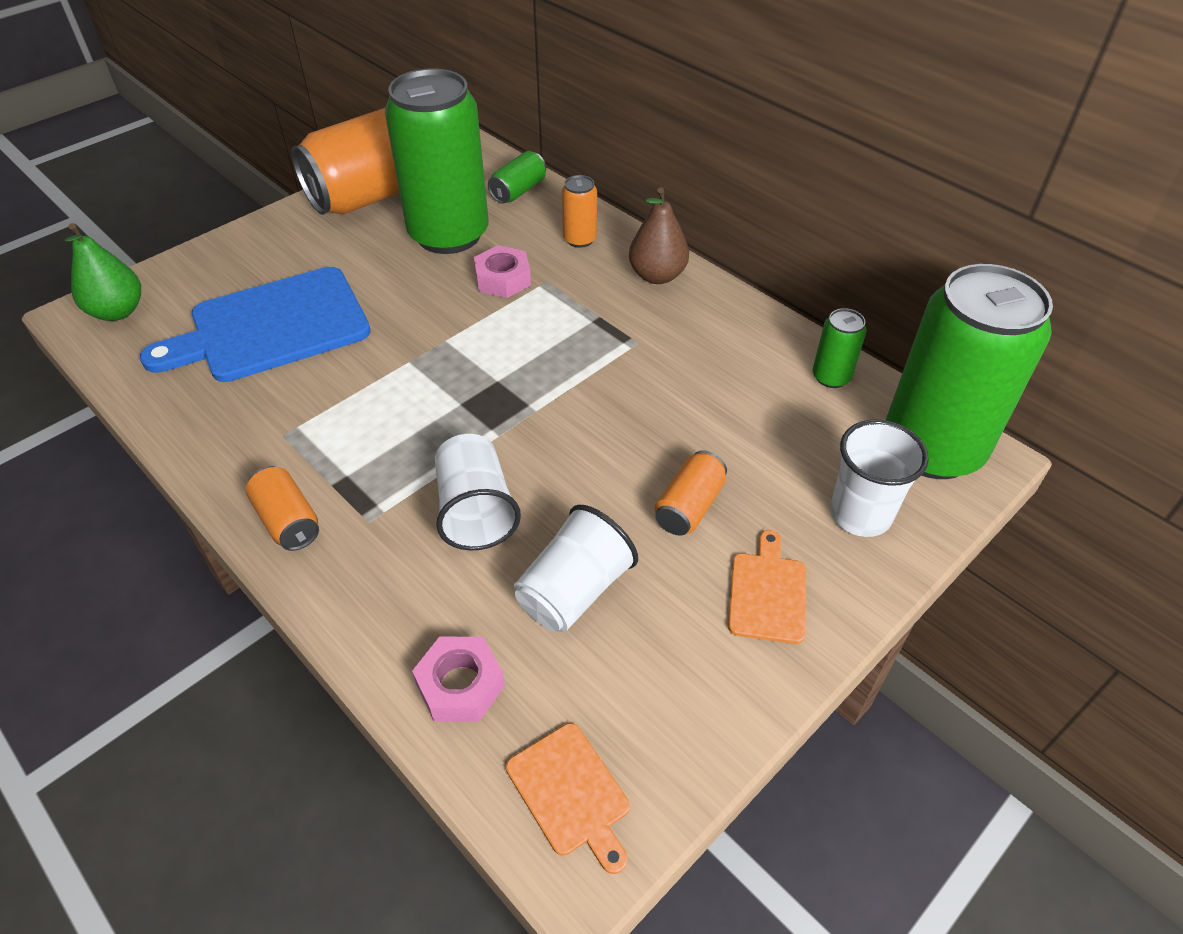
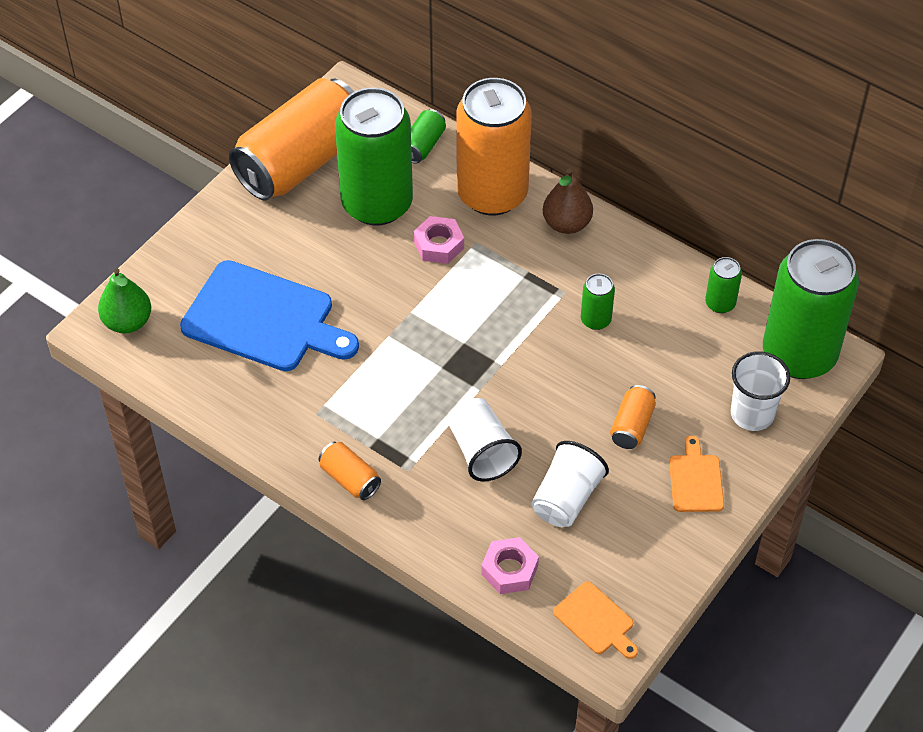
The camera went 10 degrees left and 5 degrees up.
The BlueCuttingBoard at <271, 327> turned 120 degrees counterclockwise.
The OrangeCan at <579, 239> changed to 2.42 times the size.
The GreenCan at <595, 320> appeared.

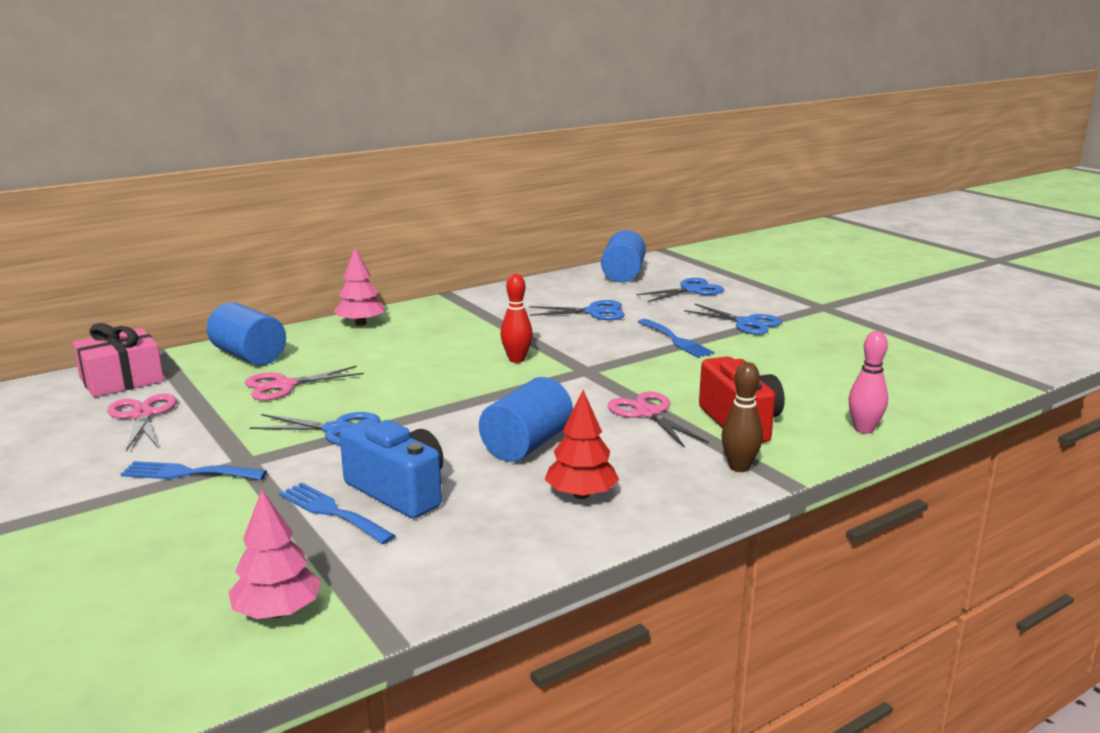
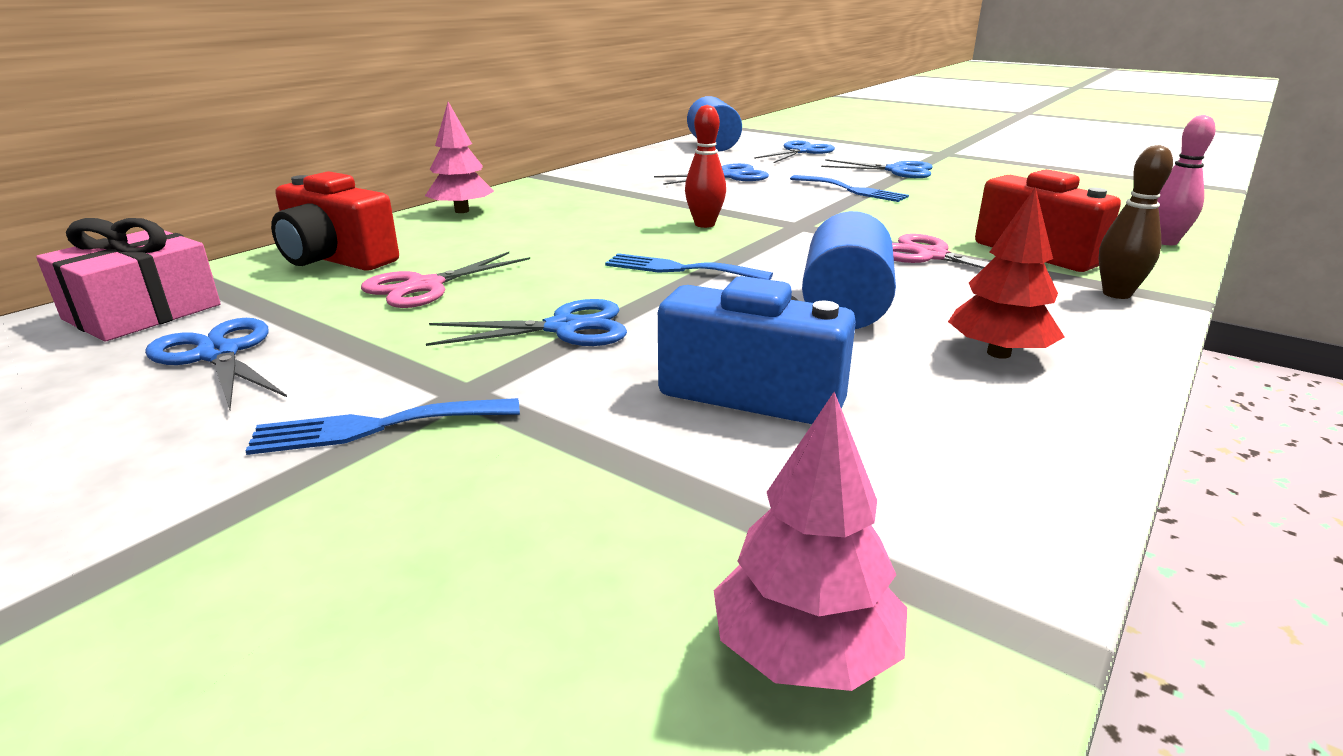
The camera went 20 degrees left and 5 degrees up.
The PinkScissors at <142, 415> became the BlueScissors at <218, 354>.
The BlueCylinder at <249, 356> was replaced by the RedCamera at <336, 259>.
The BlueFork moved from <332, 512> to <679, 269>.

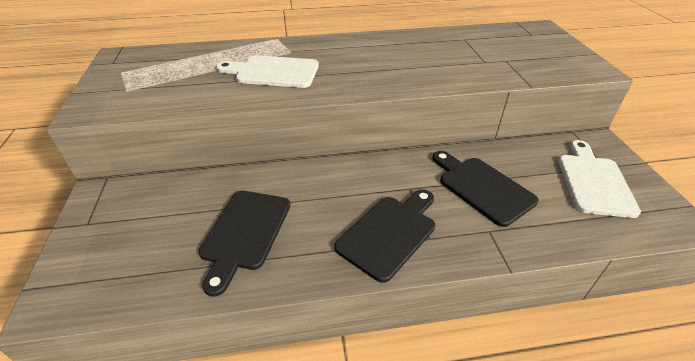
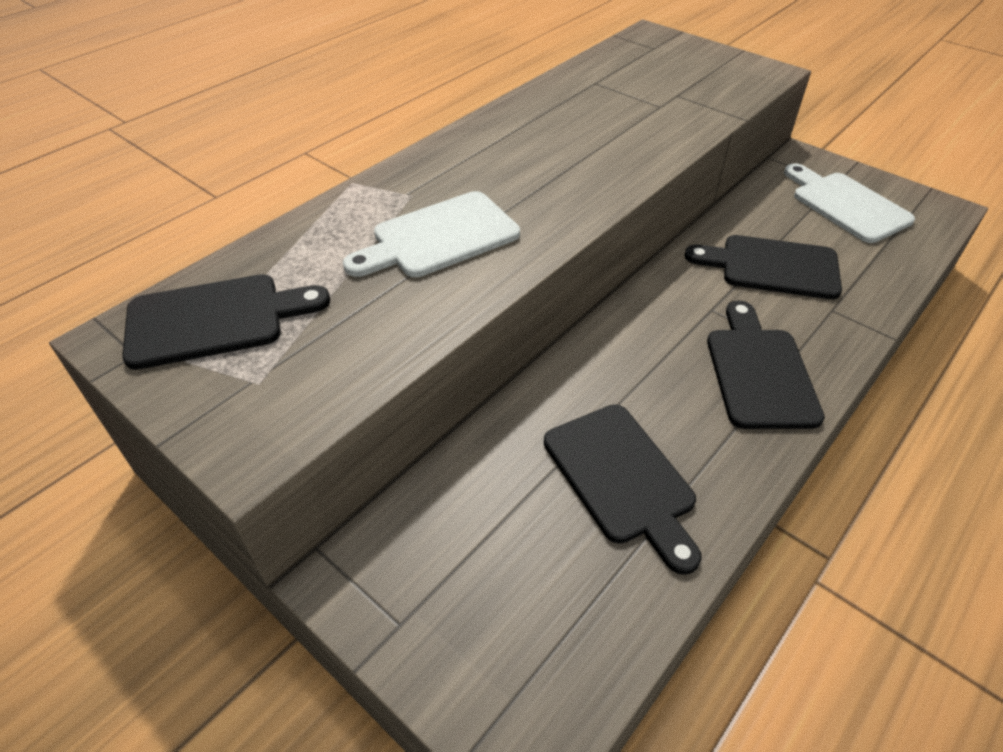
The camera went 40 degrees left and 5 degrees up.
The BlackCuttingBoard at <214, 320> appeared.

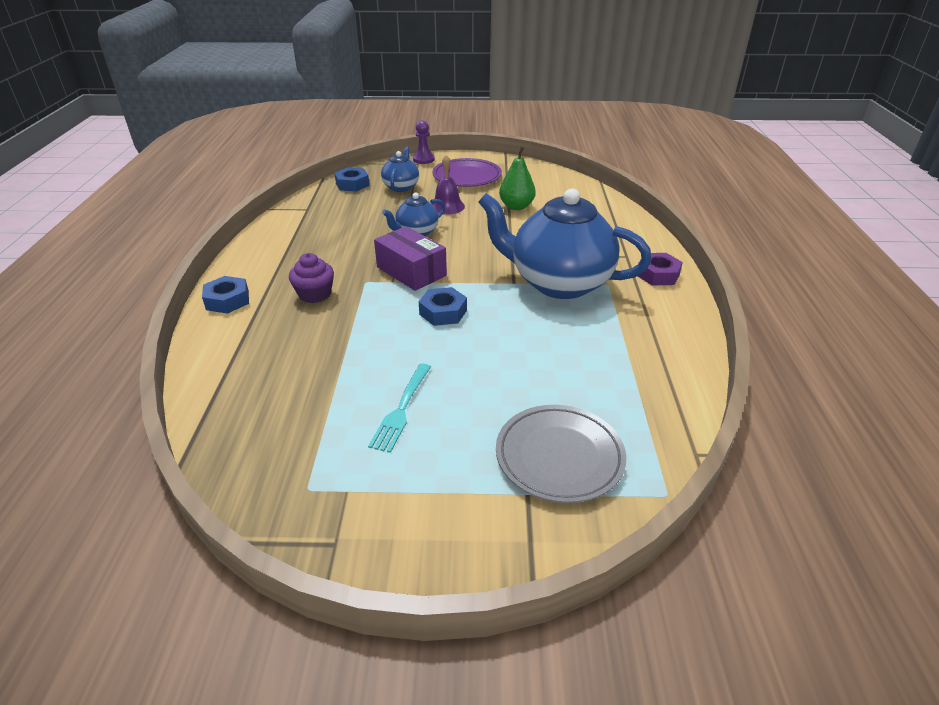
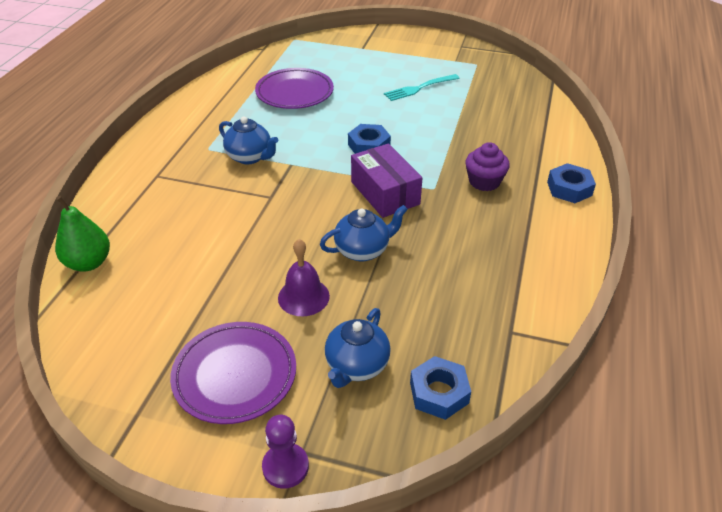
The camera went 165 degrees left and 5 degrees up.
The GreenPear moved from <516, 206> to <89, 263>.
The BlueTeapot at <558, 283> changed to 0.48 times the size.
The PurplePlate at <294, 93> appeared.
The TurquoiseFork at <401, 409> turned 150 degrees counterclockwise.
The GreyPlate at <559, 457> disappeared.
The PurpleNut at <657, 274> disappeared.

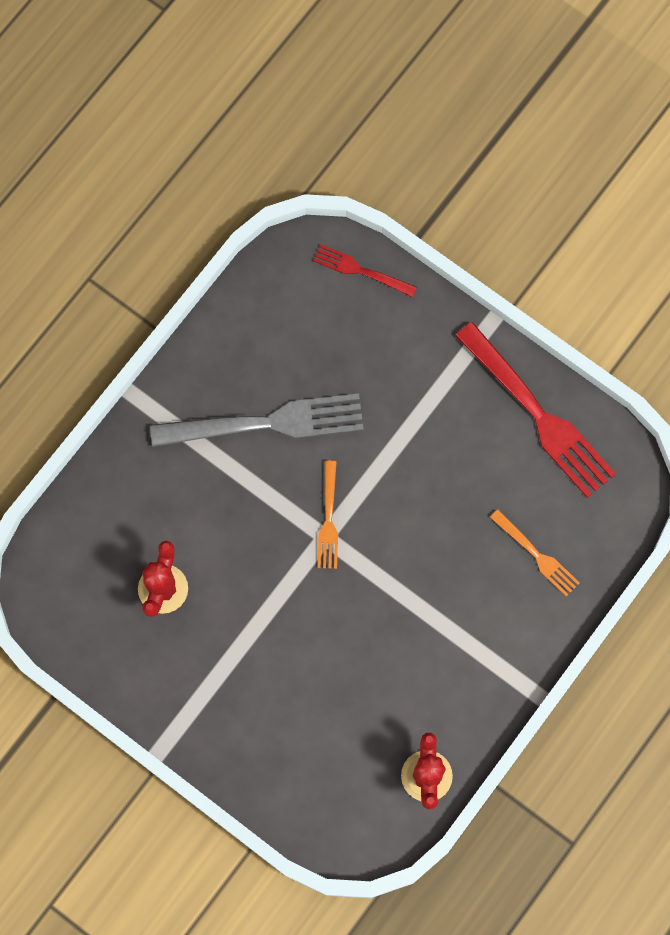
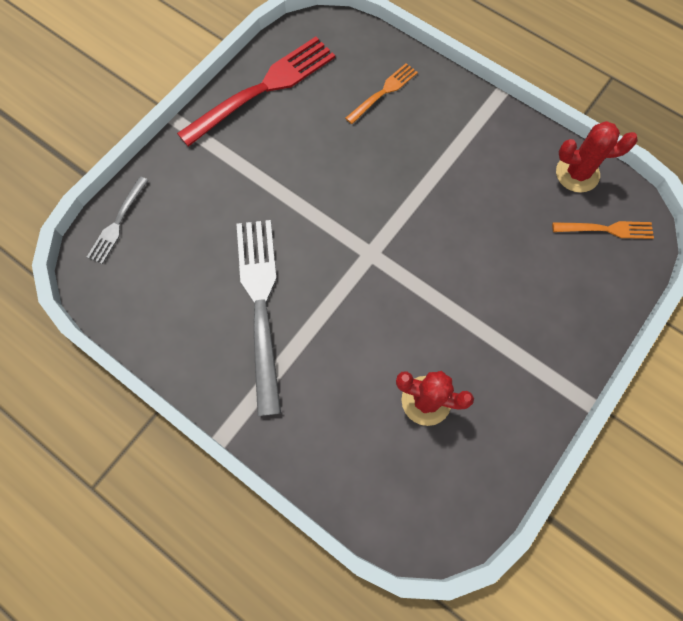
The camera went 90 degrees left and 5 degrees down.
The RedFork at <361, 270> became the GreyFork at <118, 223>.
The OrangeFork moved from <328, 519> to <606, 229>.

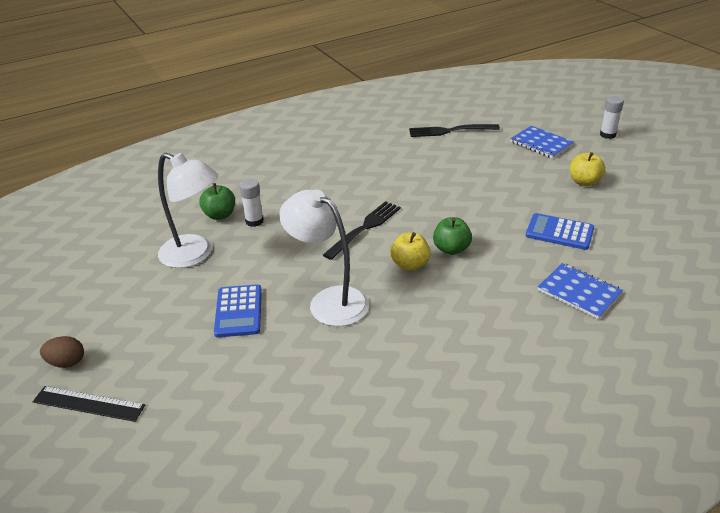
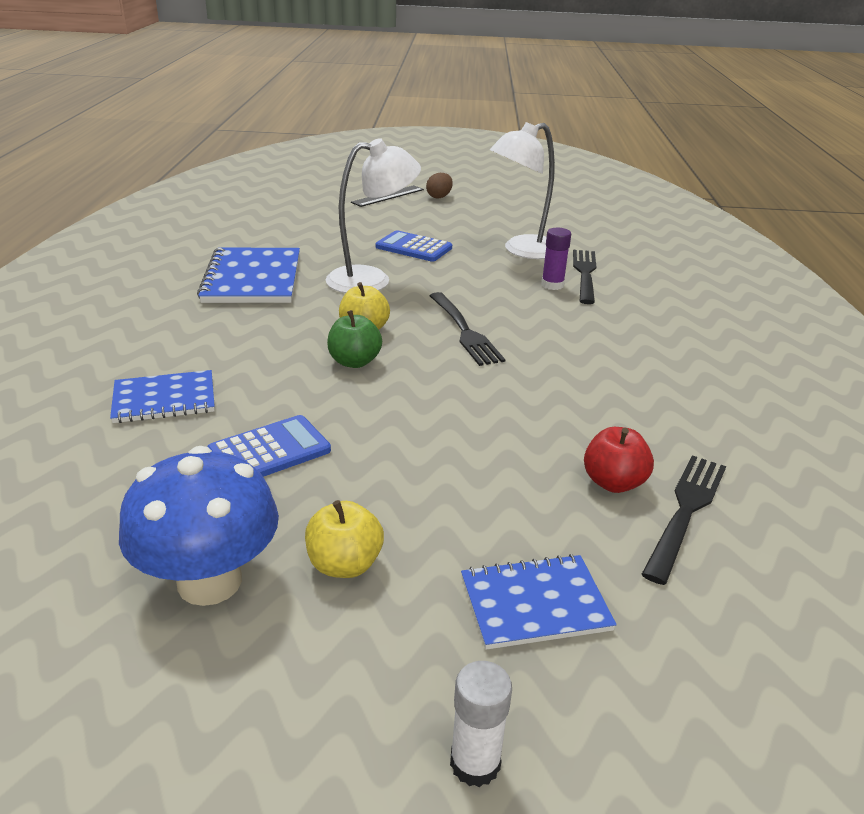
The camera went 120 degrees right and 5 degrees down.
The BlueMushroom at <210, 581> appeared.
The BlueNotebook at <253, 279> appeared.
The WhiteGlueStick at <254, 221> became the PurpleGlueStick at <552, 285>.
The GreenApple at <220, 215> was replaced by the BlackFork at <585, 274>.
The RedApple at <613, 482> appeared.

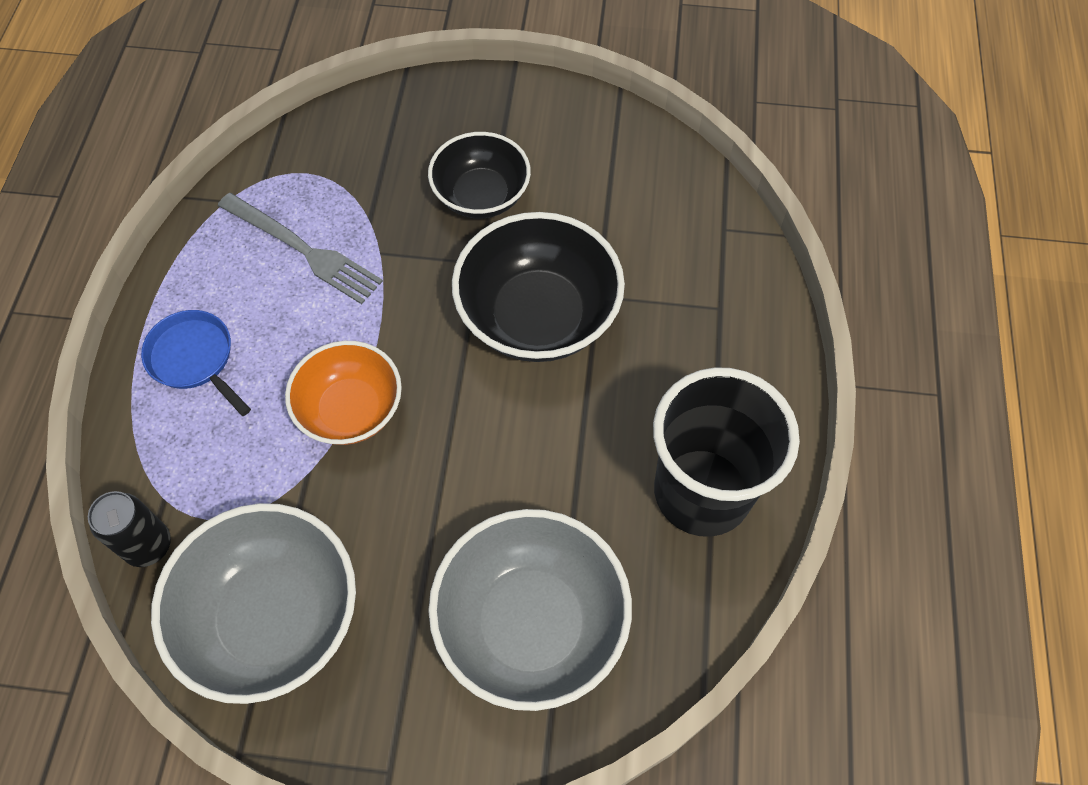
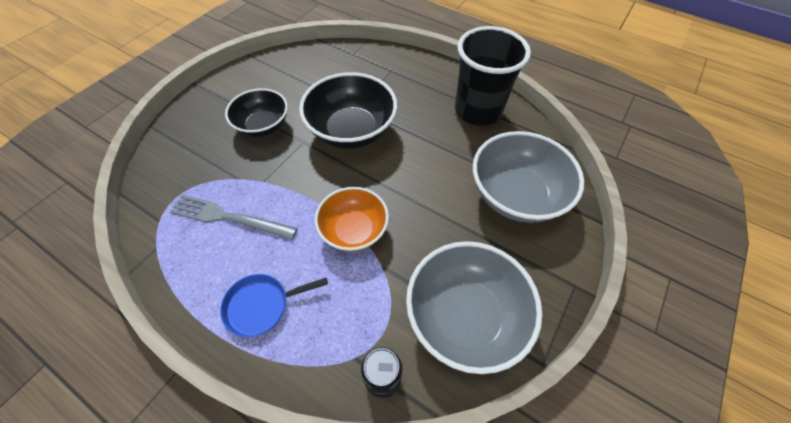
The camera went 65 degrees left and 5 degrees down.
The GreyFork at <303, 250> turned 135 degrees counterclockwise.

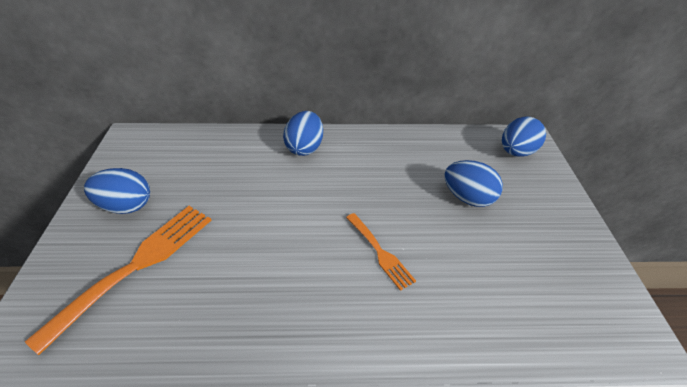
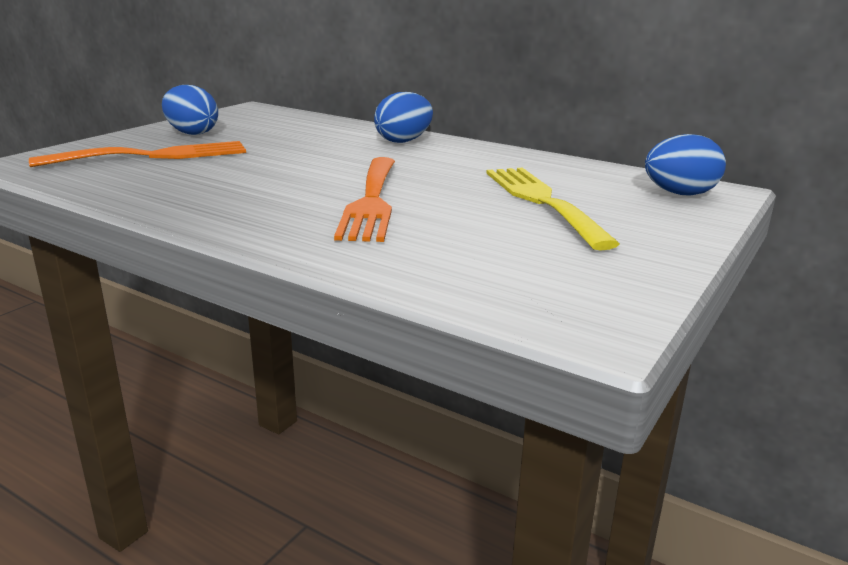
The camera went 35 degrees right and 20 degrees down.
The OrangeFork at <380, 252> changed to 1.78 times the size.
The BlueEgg at <468, 198> was replaced by the YellowFork at <542, 201>.

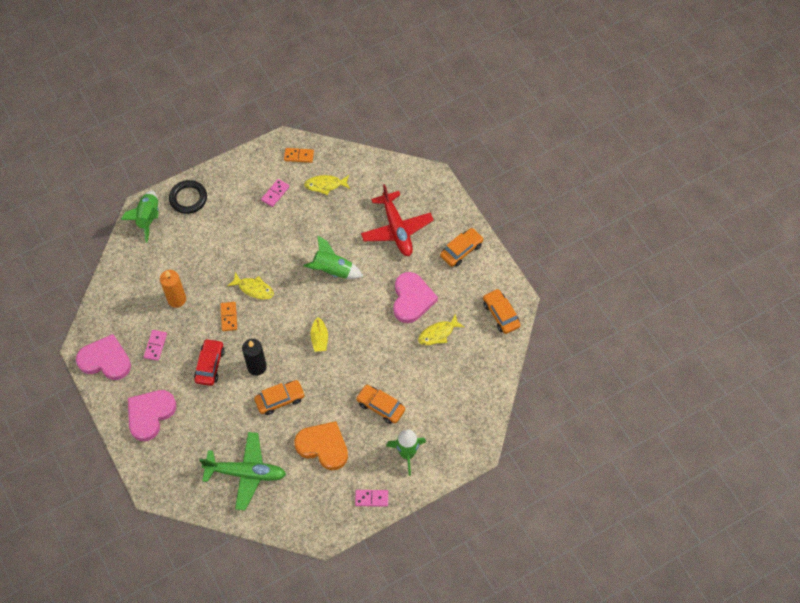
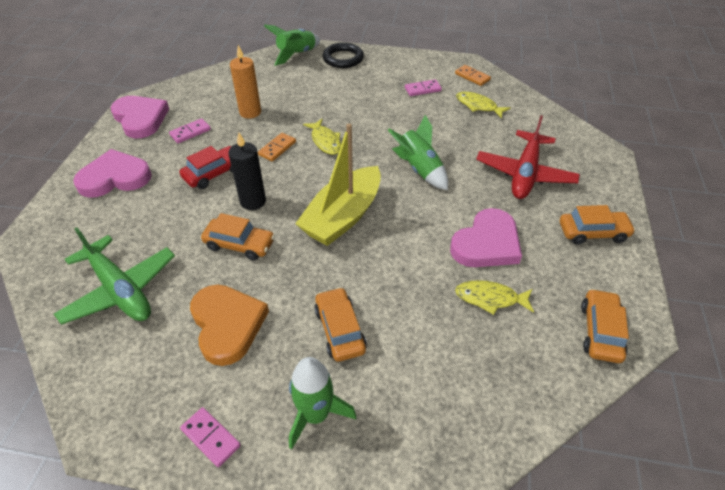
The camera went 40 degrees right and 15 degrees down.
The YellowBoat at <319, 338> changed to 2.14 times the size.

